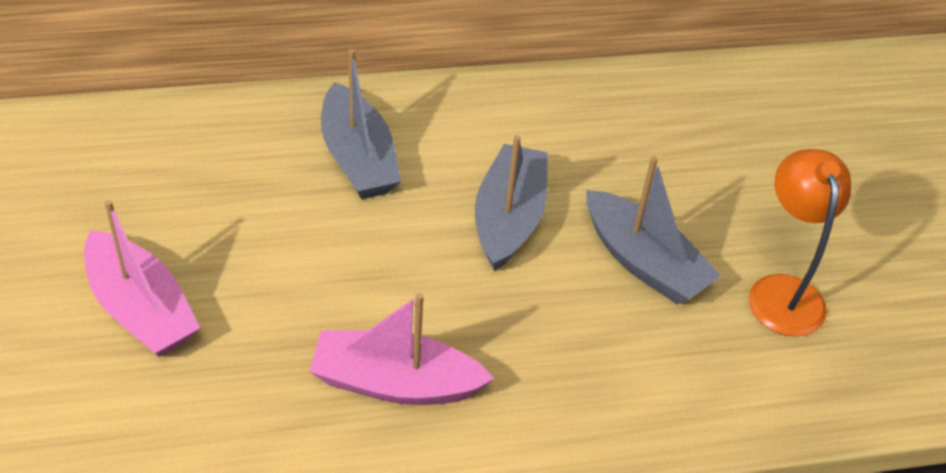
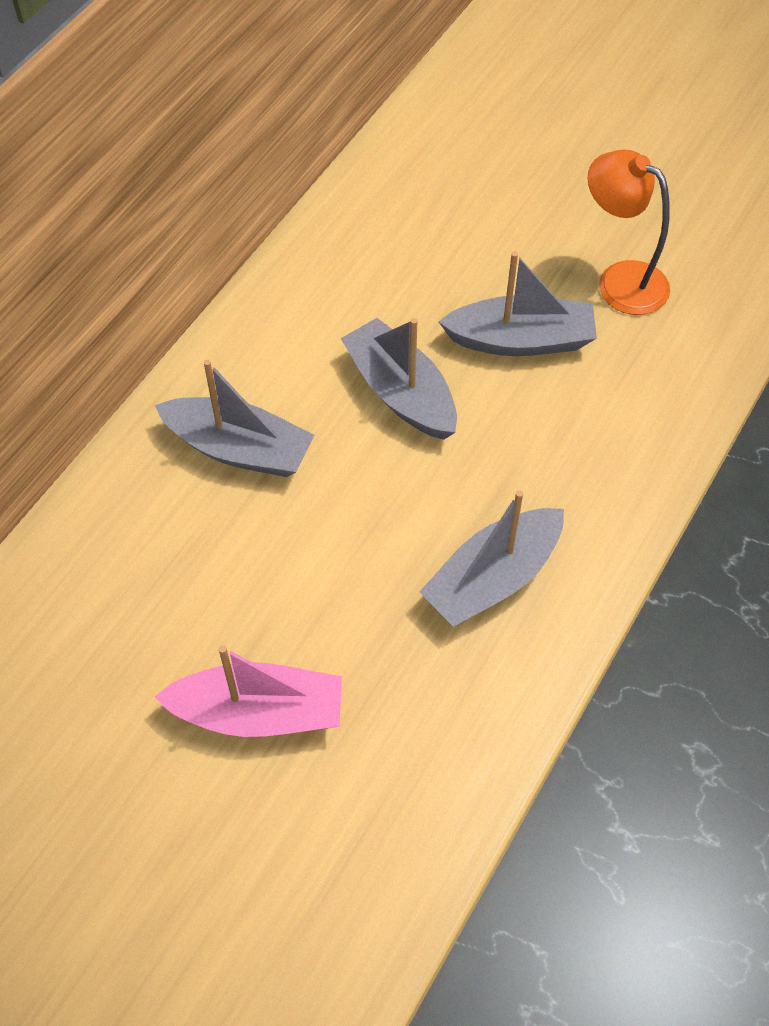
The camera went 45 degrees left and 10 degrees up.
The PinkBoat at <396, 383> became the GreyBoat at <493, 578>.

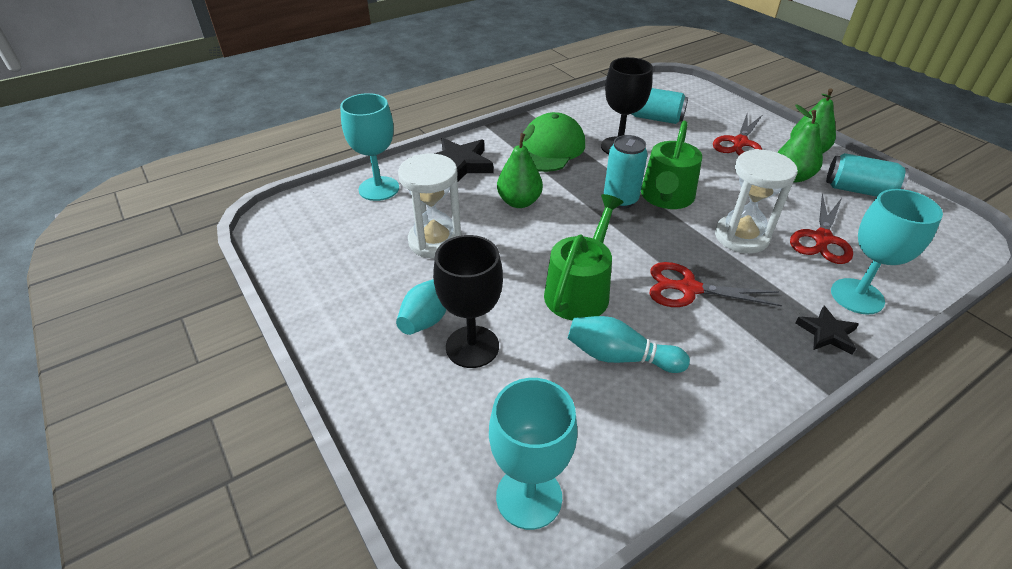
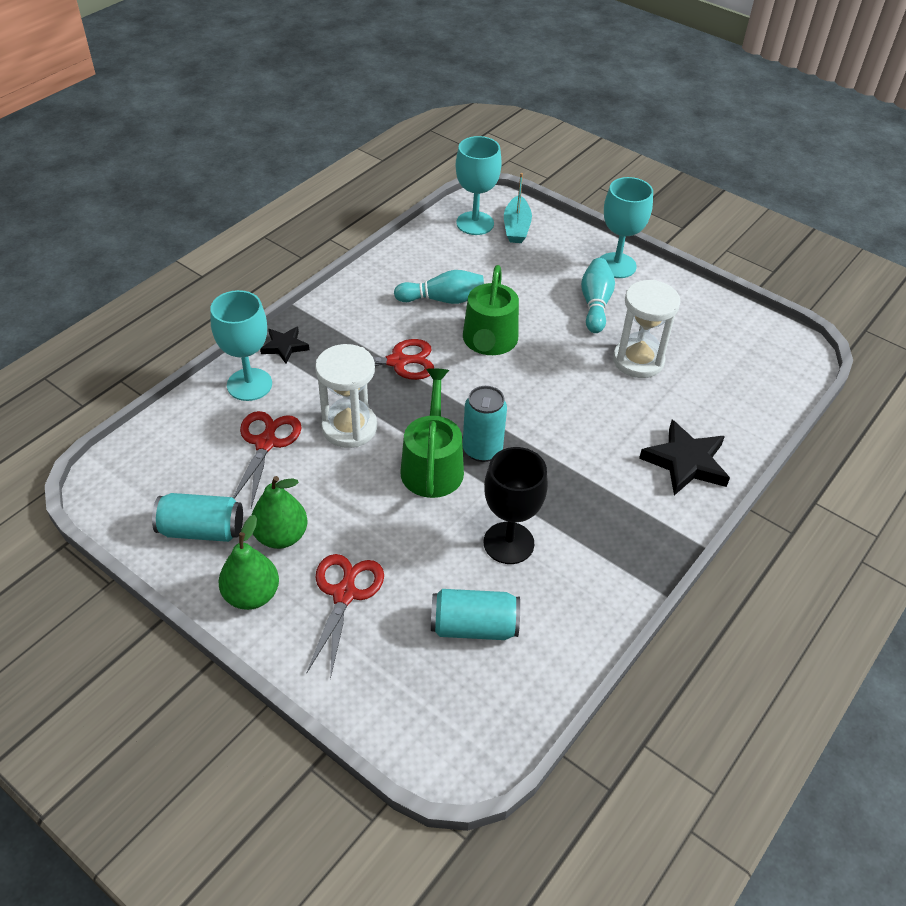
The camera went 160 degrees right and 5 degrees up.
The TurquoiseBoat at <516, 227> appeared.
The TurquoiseGoblet moved from <379, 189> to <616, 265>.
The BlackGoblet at <472, 346> disappeared.
The GreenPear at <519, 202> disappeared.
The GreenCap at <549, 149> disappeared.

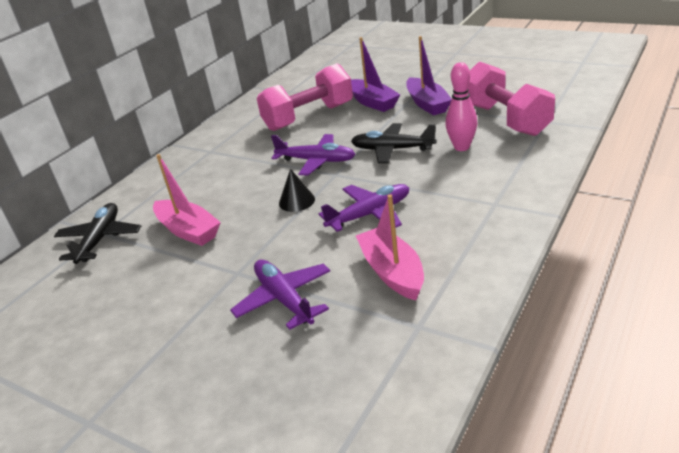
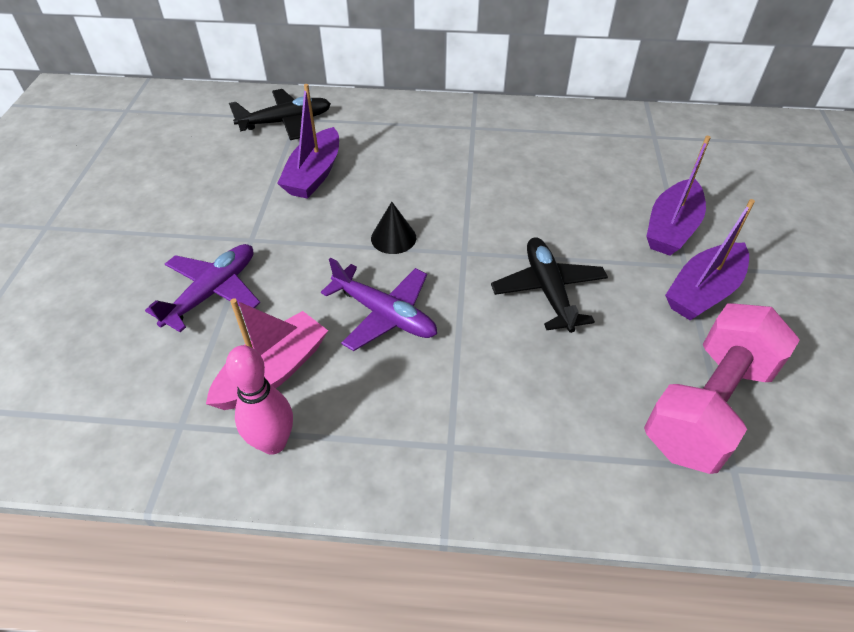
The camera went 60 degrees right and 15 degrees up.
The PinkBowlingPin moved from <461, 147> to <273, 443>.
The PinkBoat at <188, 231> became the PurpleBoat at <314, 174>.
The PinkDumbbell at <308, 117> disappeared.
The PurplePlane at <316, 161> disappeared.

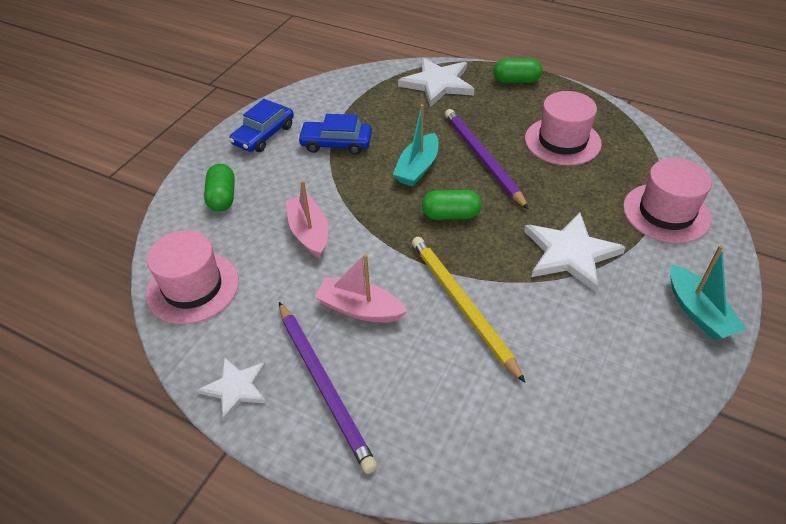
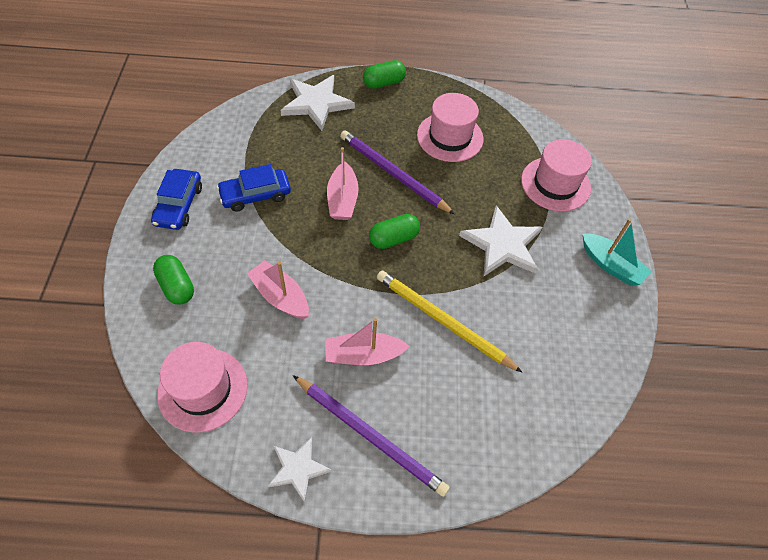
The camera went 30 degrees left and 10 degrees up.
The TurquoiseBoat at <417, 168> became the PinkBoat at <342, 199>.

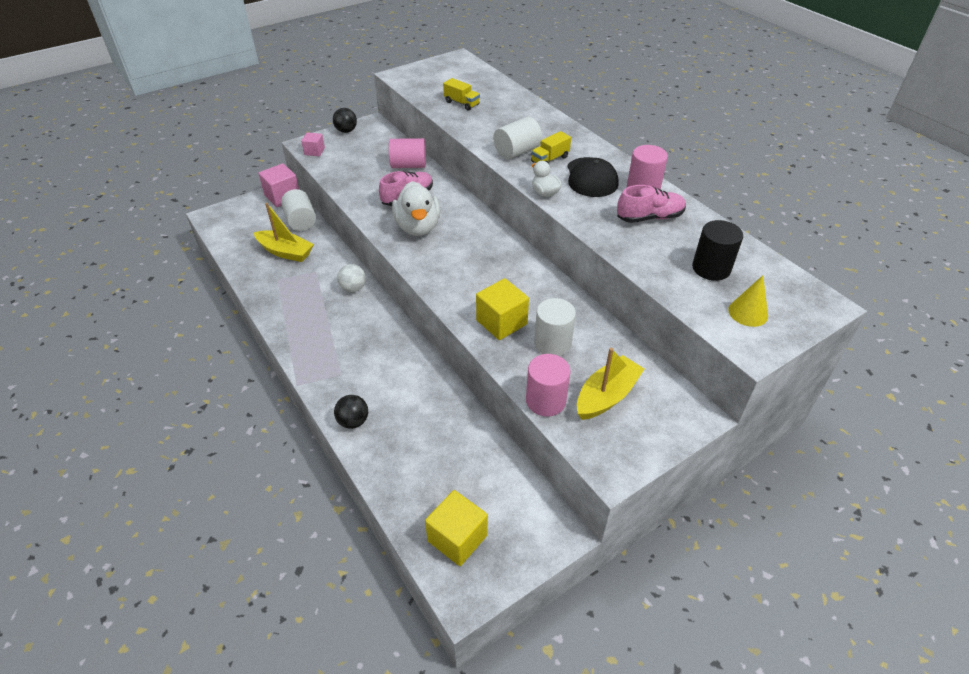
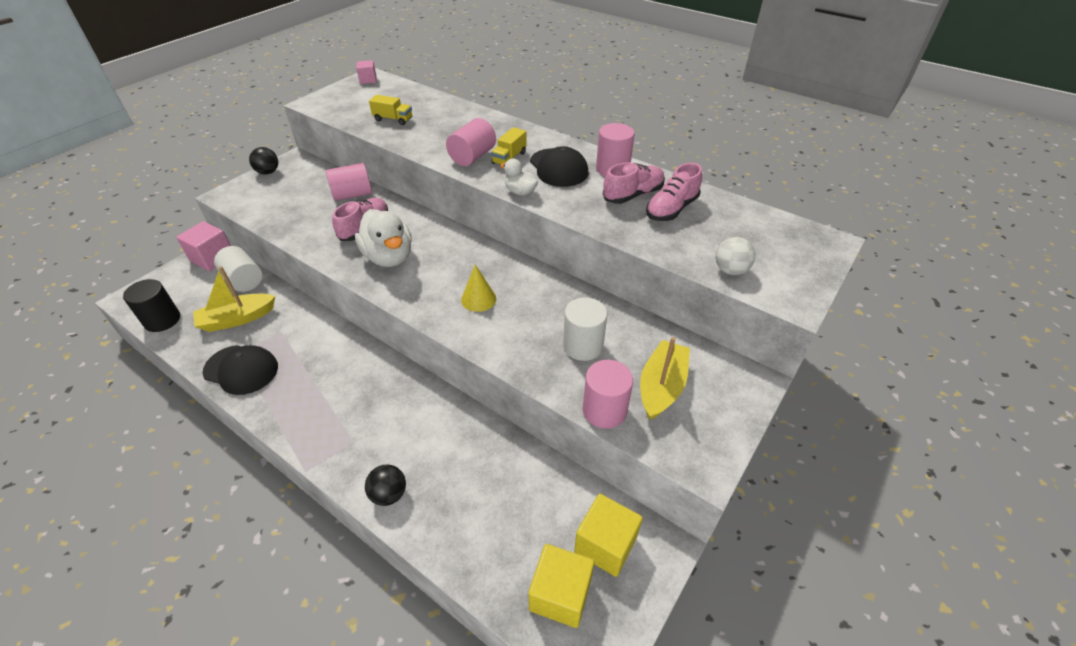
The camera went 20 degrees left and 0 degrees up.
The BlackCylinder moved from <711, 268> to <162, 320>.
The YellowBoat at <285, 252> turned 150 degrees clockwise.
The BlackCap at <241, 369> appeared.
The PinkCube moved from <314, 151> to <368, 80>.
The WhiteCylinder at <517, 151> became the PinkCylinder at <472, 157>.
The YellowCone moved from <748, 312> to <478, 299>.
The YellowCube moved from <501, 322> to <605, 544>.
The PinkShoe at <671, 209> appeared.
The WhiteBall moved from <353, 288> to <730, 270>.

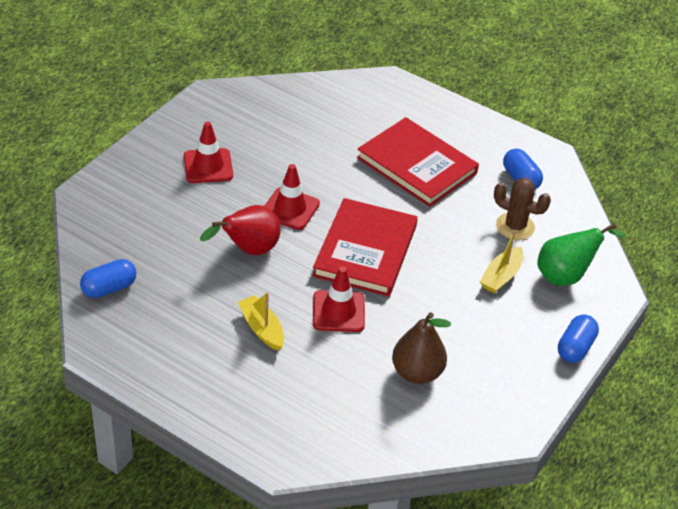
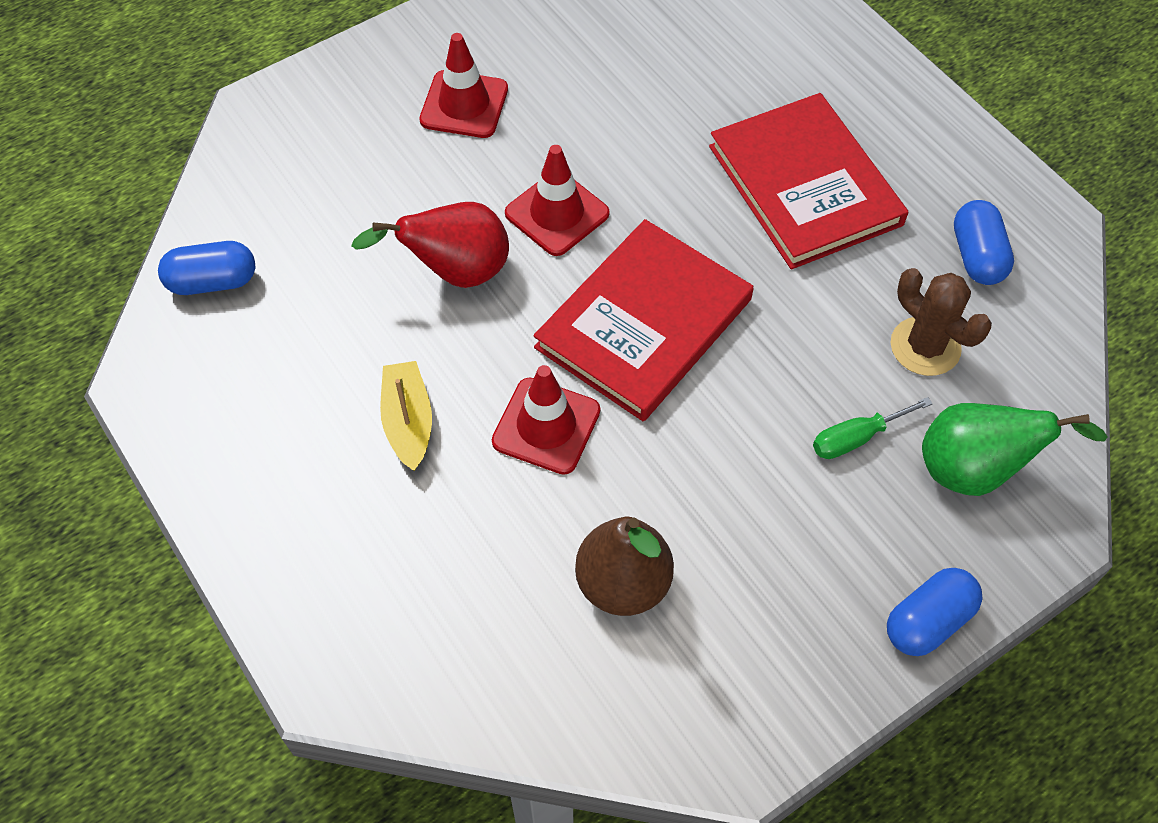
The camera went 25 degrees right and 15 degrees up.
The YellowBoat at <501, 276> was replaced by the GreenScrewdriver at <856, 438>.

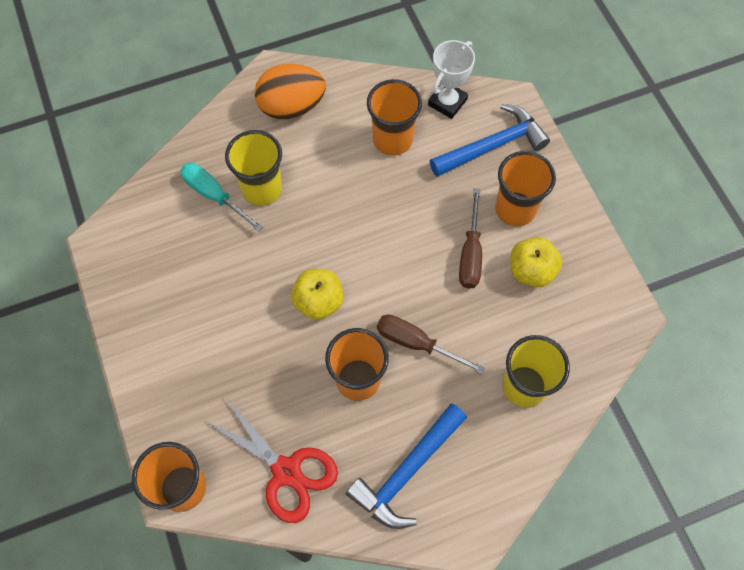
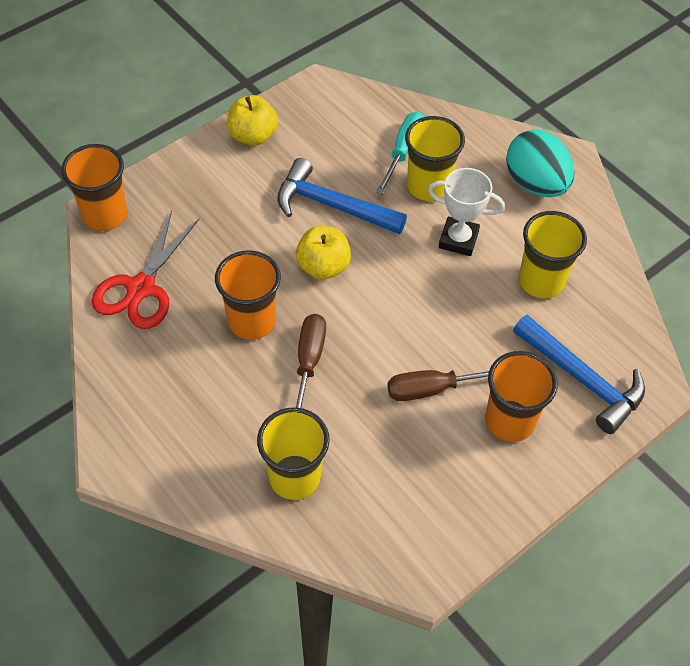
The camera went 70 degrees right and 10 degrees down.
The YellowApple moved from <531, 271> to <253, 136>.
The BlueHammer moved from <407, 472> to <332, 205>.
The WhiteTrophy moved from <447, 102> to <458, 239>.
The OrangeEgg at <291, 107> became the TurquoiseEgg at <535, 184>.
The OrangeCup at <392, 140> became the YellowCup at <541, 281>.

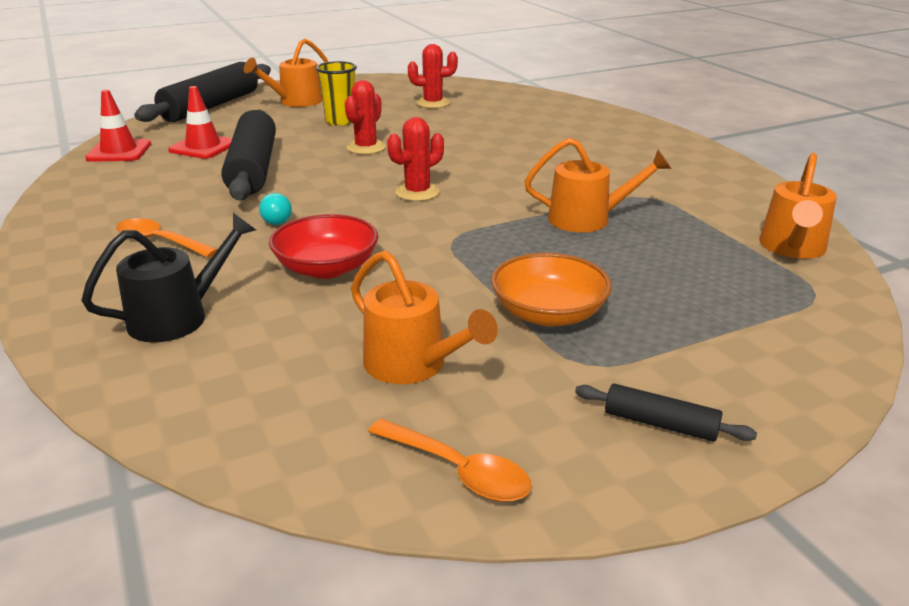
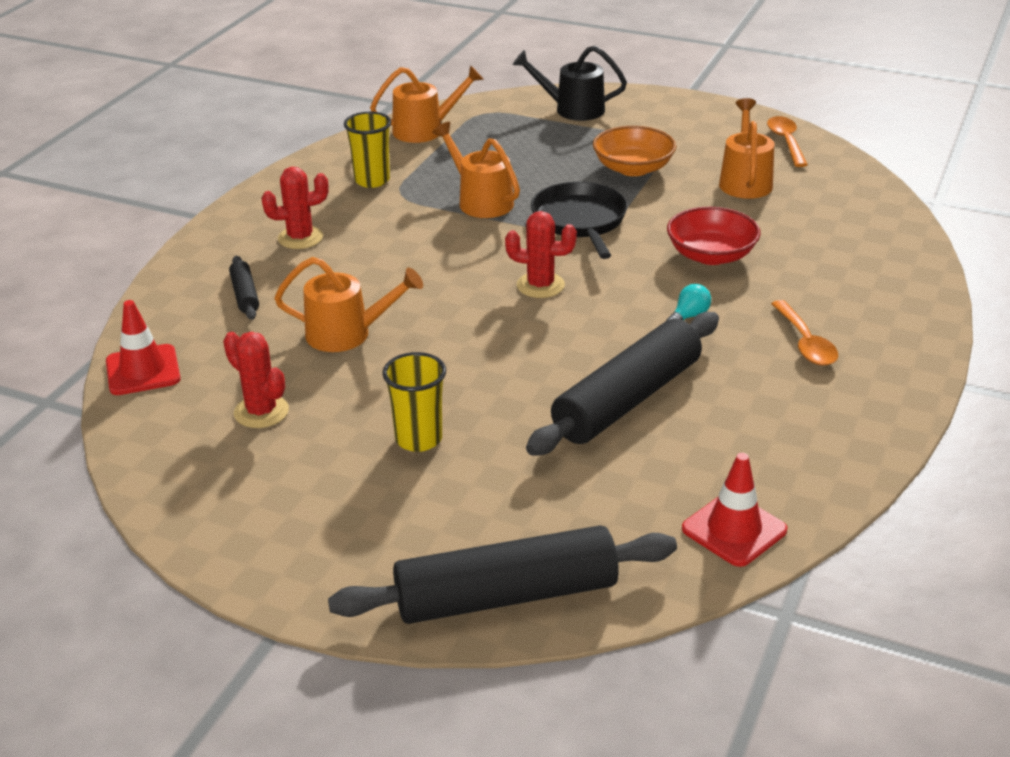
The camera went 130 degrees left and 5 degrees up.
The RedTrafficCone moved from <203, 147> to <143, 370>.
The BlackRollingPin moved from <660, 423> to <245, 295>.
The RedCactus moved from <366, 148> to <300, 238>.
The OrangeWateringCan moved from <295, 102> to <348, 334>.
The YellowCup at <372, 180> appeared.
The BlackWateringCan moved from <179, 316> to <572, 109>.
The BlackPan at <580, 221> appeared.

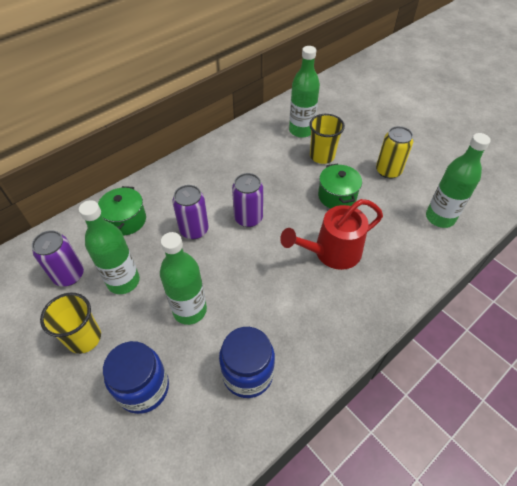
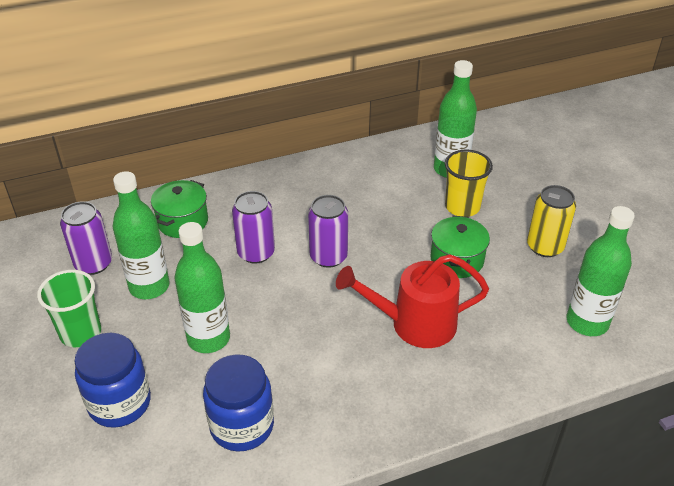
The camera went 20 degrees right and 10 degrees down.
The YellowCup at <84, 338> became the GreenCup at <80, 333>.

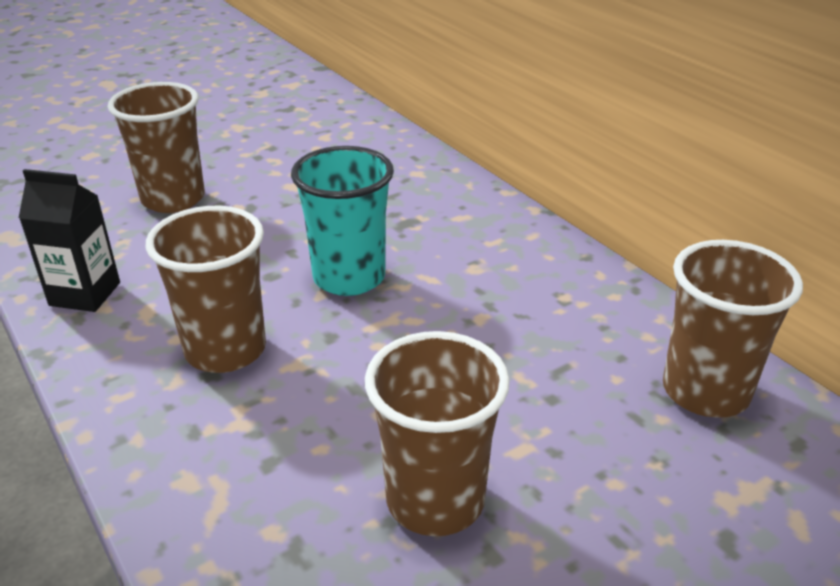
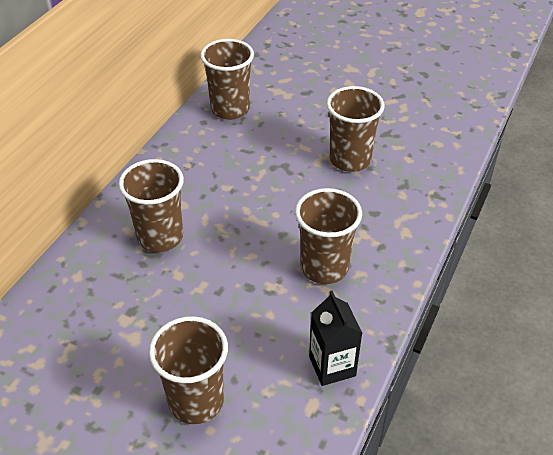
The camera went 120 degrees left and 10 degrees up.
The BrownCup at <160, 237> appeared.
The TurquoiseCup at <349, 277> disappeared.

